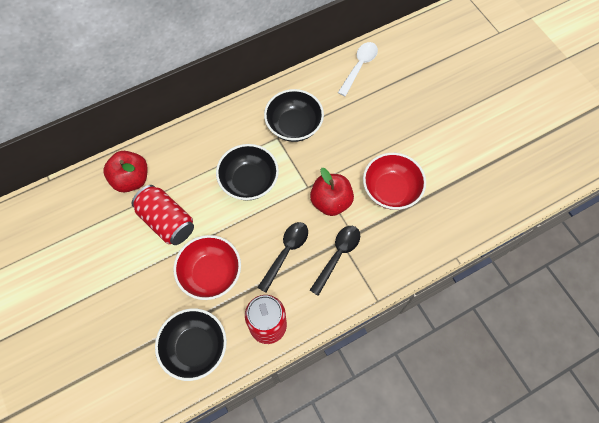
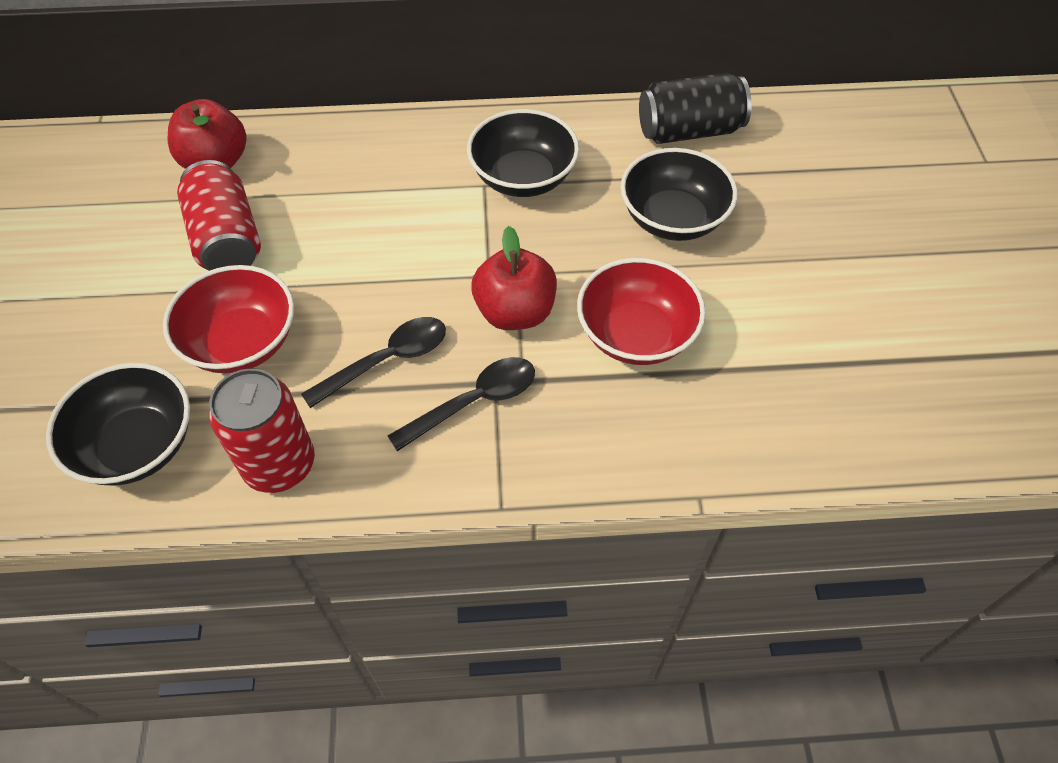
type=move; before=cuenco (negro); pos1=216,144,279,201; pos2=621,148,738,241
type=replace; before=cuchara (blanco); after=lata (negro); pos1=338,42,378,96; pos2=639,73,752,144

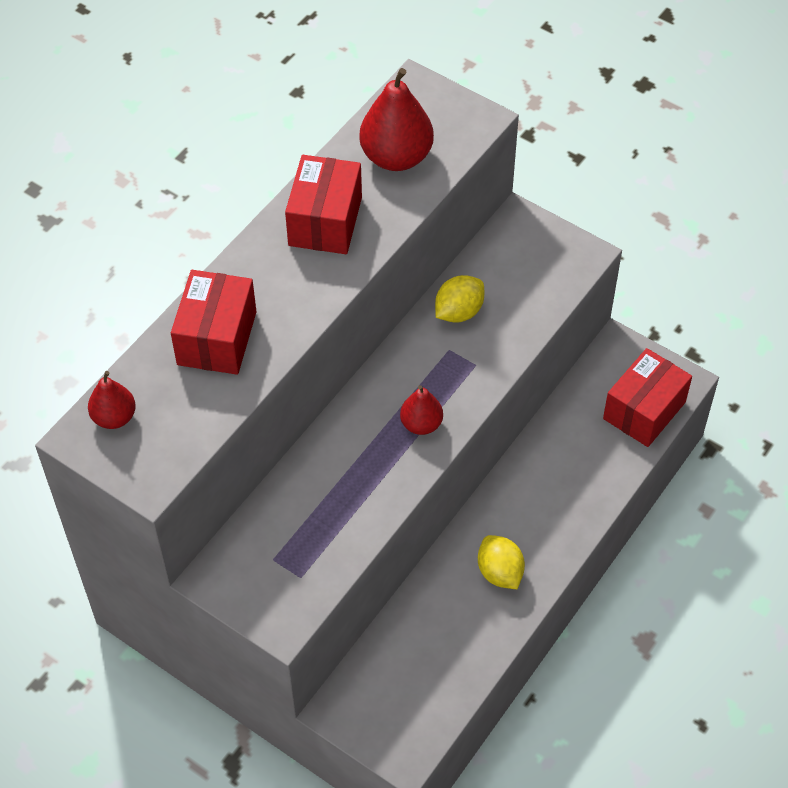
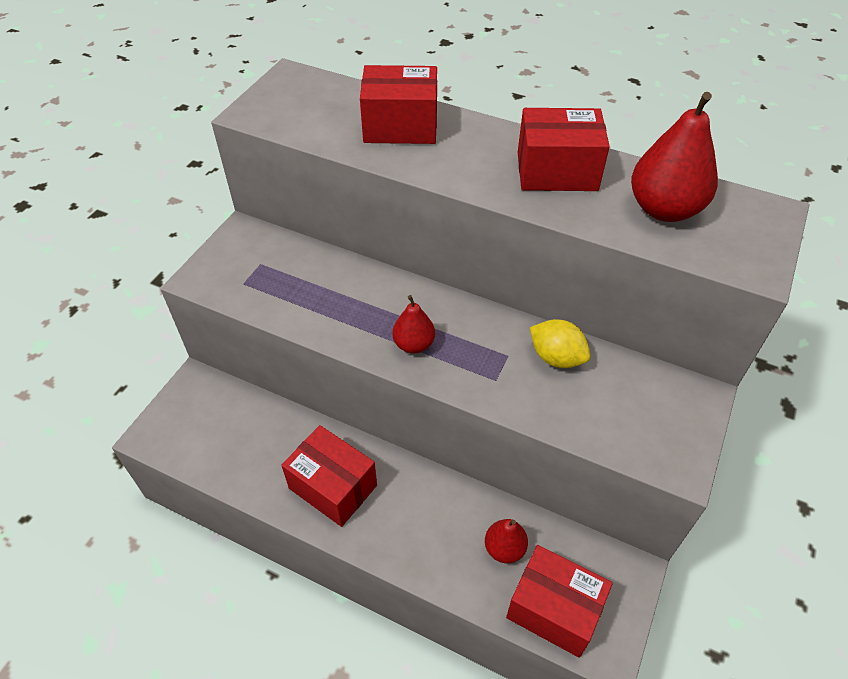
type=move; before=pera (rojo); pos1=88,371,136,429; pos2=485,519,528,563
type=replace; before=limón (amarillo); after=caja (rojo); pos1=478,535,525,589; pos2=281,425,377,527

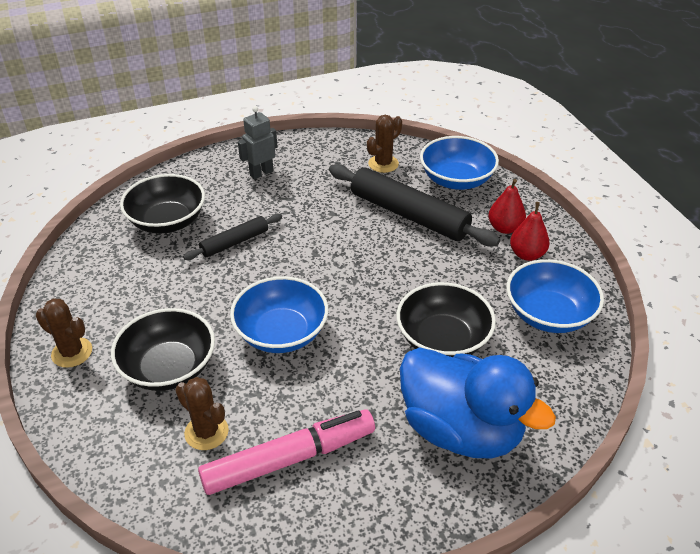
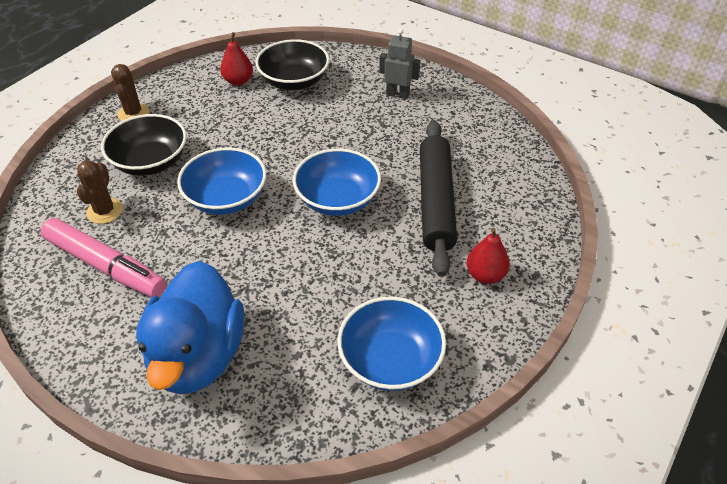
type=delete; before=rodillo (negro); pos1=183,214,282,260
type=delete; before=cactus (marrón); pos1=367,115,402,173
type=delete; before=cuenco (negro); pos1=396,282,496,357
type=move; before=cuenco (azul); pos1=420,136,499,190; pos2=293,149,381,216
type=move; before=pera (rojo); pos1=510,202,550,261; pos2=220,32,253,86

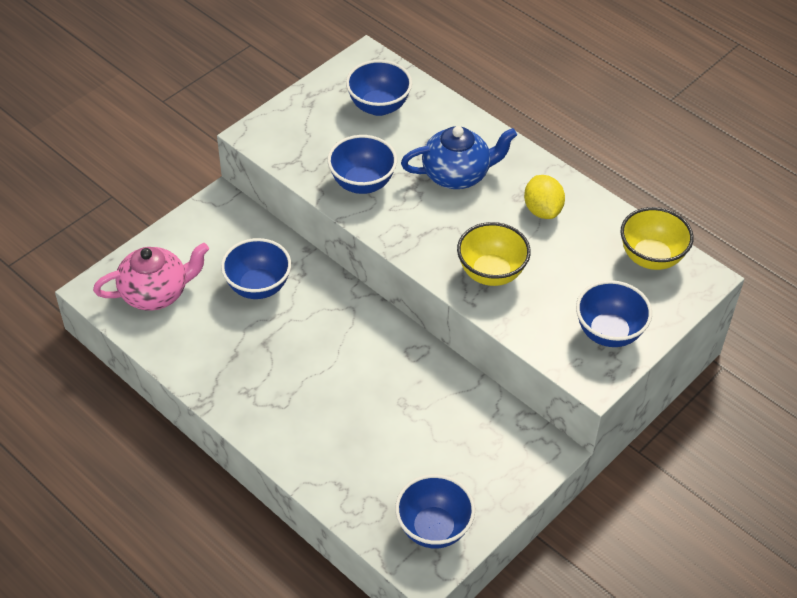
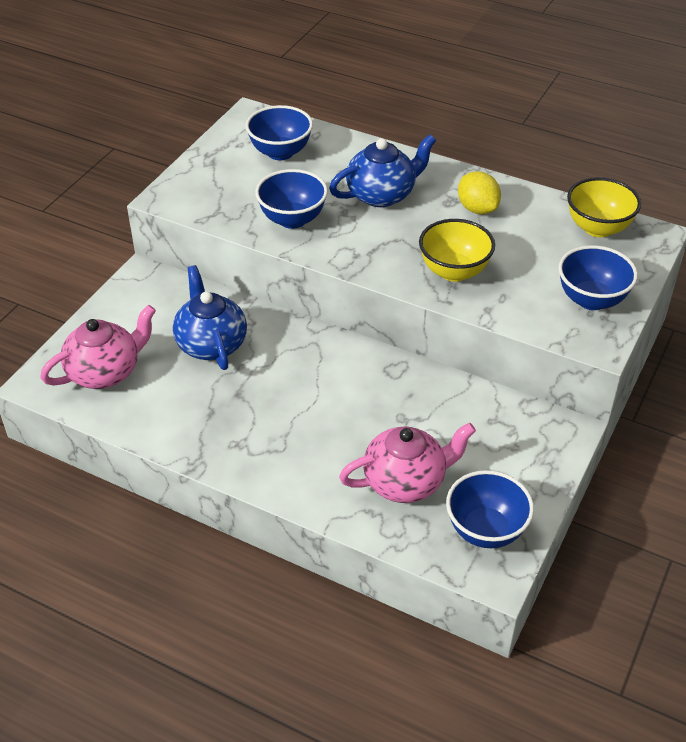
type=replace; before=cuenco (azul); after=tetera (azul); pos1=221,238,291,299; pos2=173,265,247,370
type=insert; after=tetera (rosa); pos2=339,422,476,503

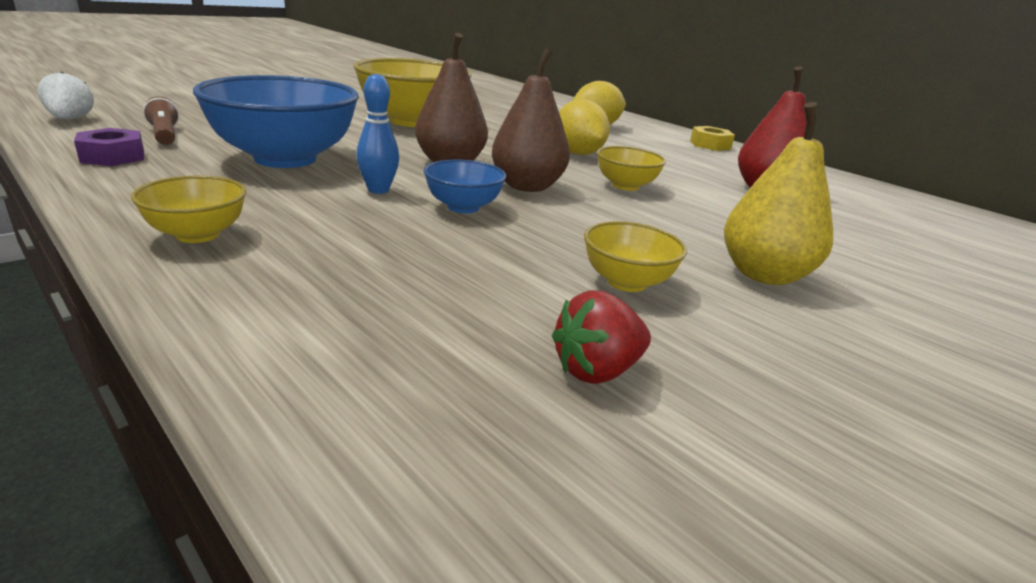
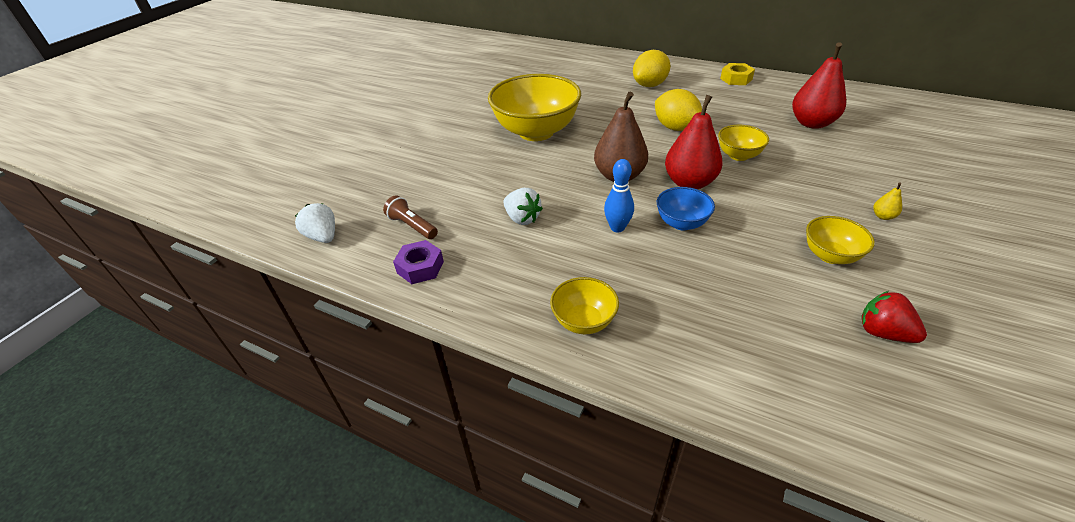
type=replace; before=cuenco (azul); after=fresa (blanco); pos1=193,75,359,168; pos2=503,188,543,225
type=recolor; before=pera (marrón); after=pera (rojo); pos1=492,48,570,192; pos2=665,95,723,189
type=rotate; before=fresa (rojo); pos1=552,291,651,384; pos2=861,291,927,343; turn=90
type=resize; before=pera (amarillo); pos1=724,102,833,285; pos2=873,182,902,220; scale=0.41

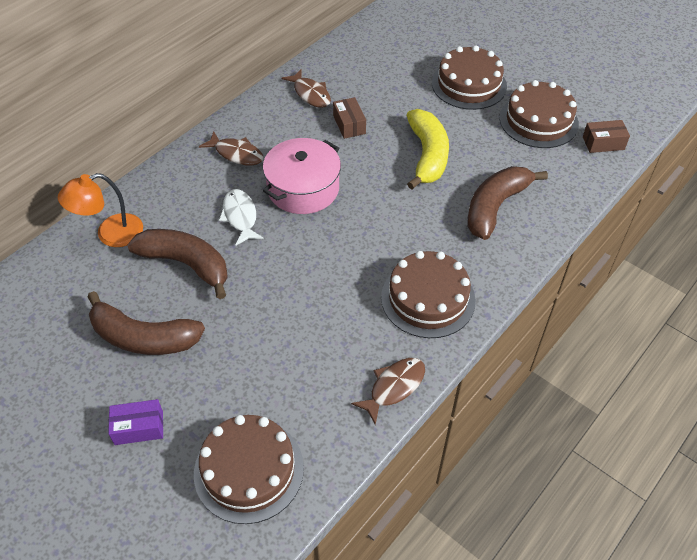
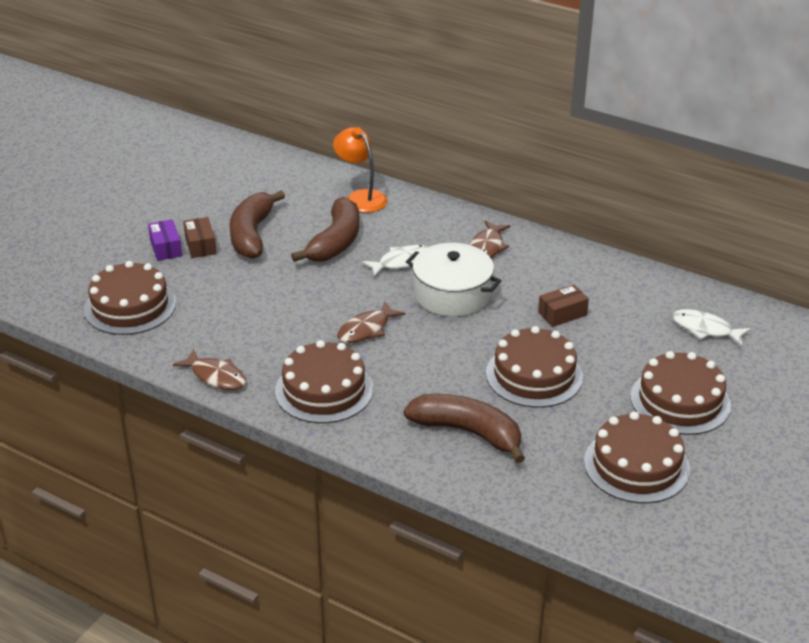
type=recolor; before=olla (rosa); after=olla (blanco); pos1=263,138,341,214; pos2=406,243,501,317
type=move; before=pez (marrón); pos1=282,69,331,108; pos2=338,301,405,343
type=replace; before=plátano (amarillo); after=tarta (marrón); pos1=406,109,449,189; pos2=486,326,583,408
type=move; before=caja (marrón); pos1=583,120,630,153; pos2=183,217,217,258
type=insert; after=pez (blanco); pos2=672,309,751,346

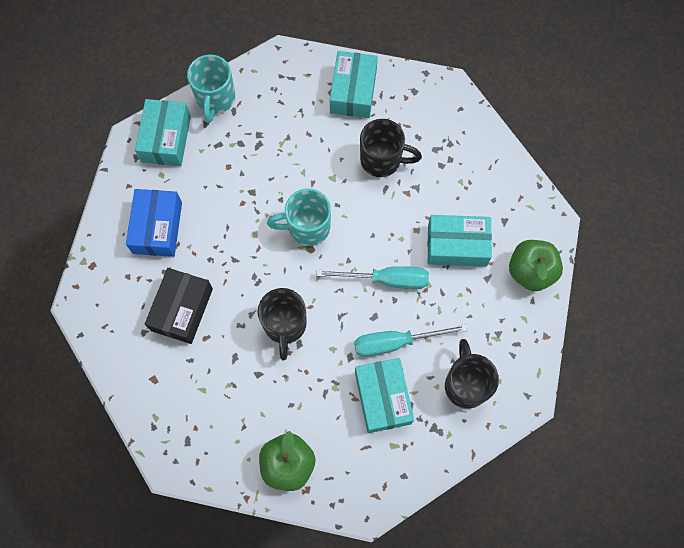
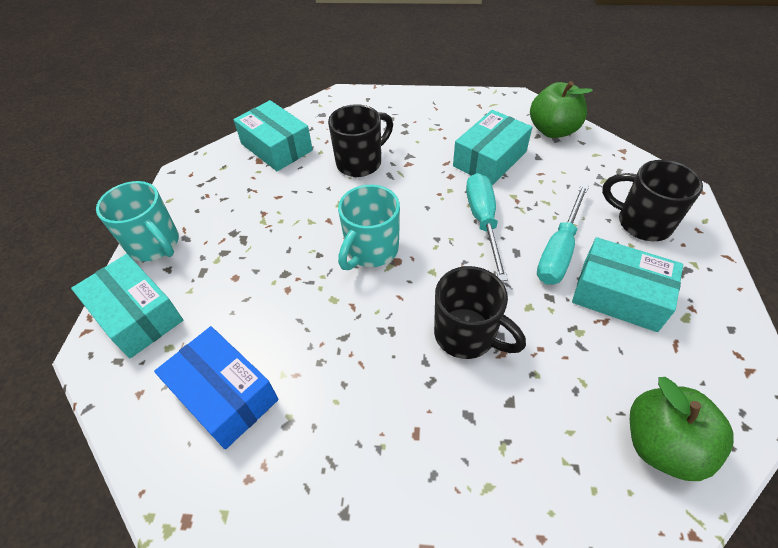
type=delete; before=caja (negro); pos1=145,268,213,344
type=rotate; before=destornillador (turquesa); pos1=316,266,429,289; pos2=466,173,508,281; turn=-45

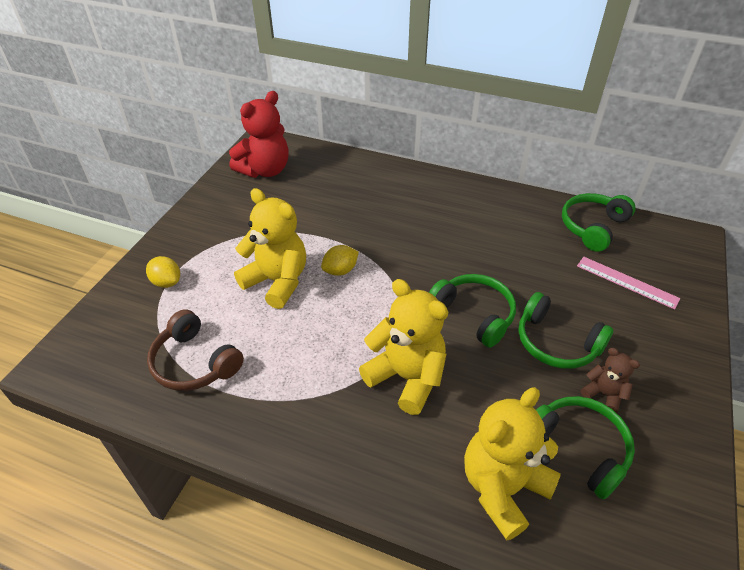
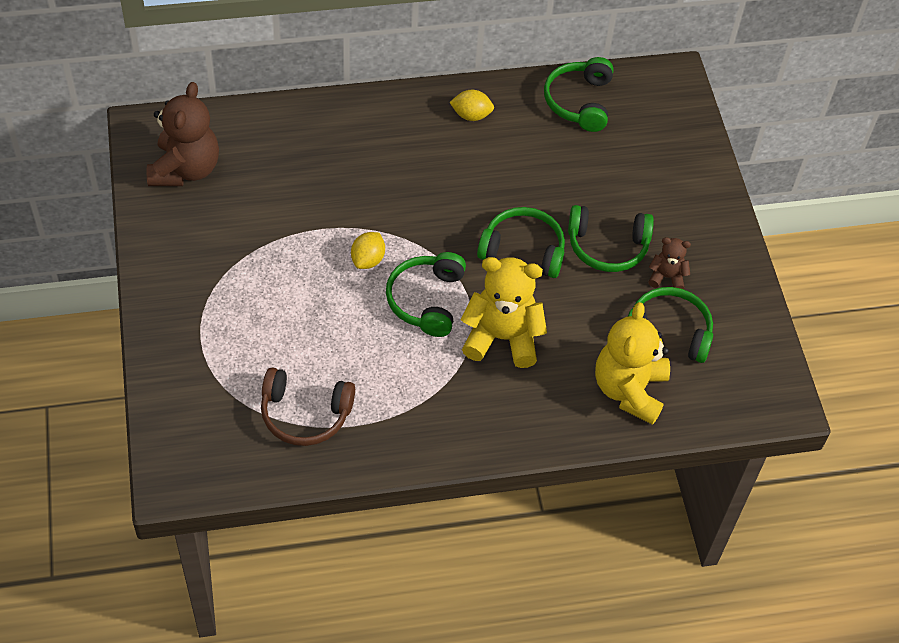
type=move; before=limón (amarillo); pos1=146,256,180,288; pos2=449,90,494,121
type=recolor; before=osito (rojo); after=osito (marrón); pos1=229,91,289,178; pos2=146,82,219,186
type=delete; before=osito (amarillo); pos1=234,188,306,309
type=delete; before=regla (rosa); pos1=577,257,680,310
type=insert; after=auriculares (verde); pos2=386,252,466,337

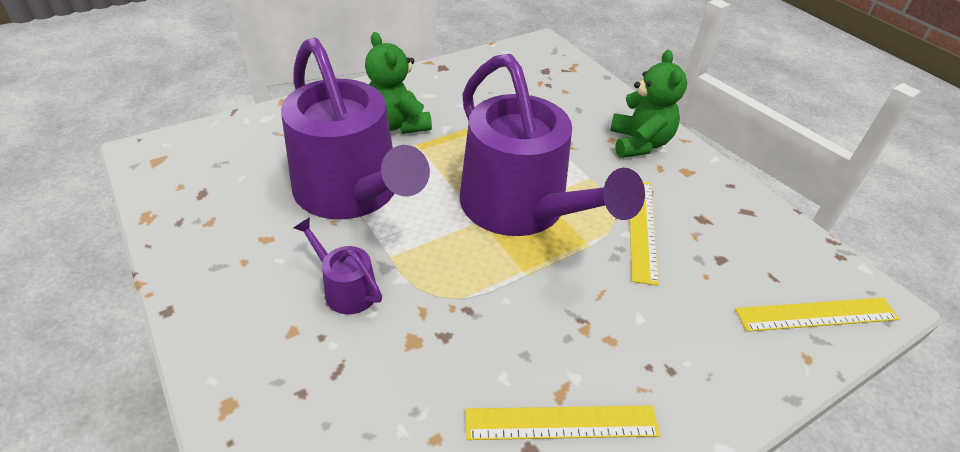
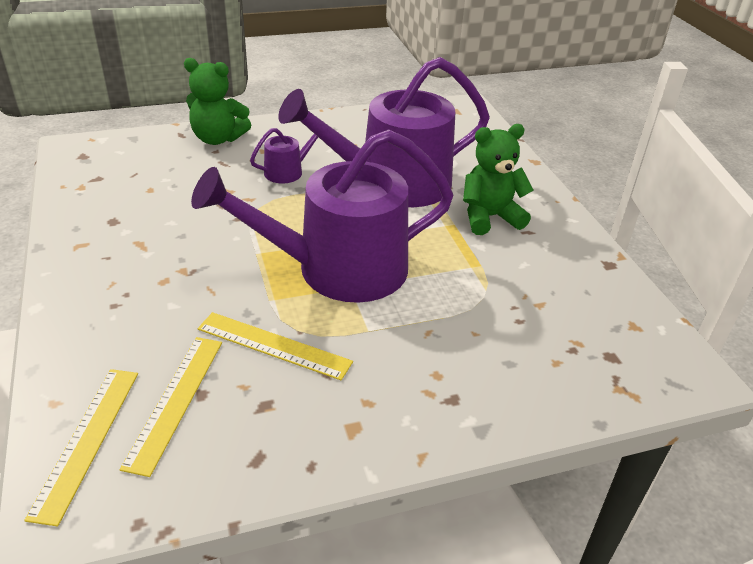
type=move; before=regla (amarillo); pos1=465,406,661,440; pos2=119,337,222,477
type=move; before=osito (verde); pos1=610,50,687,158; pos2=184,58,251,145

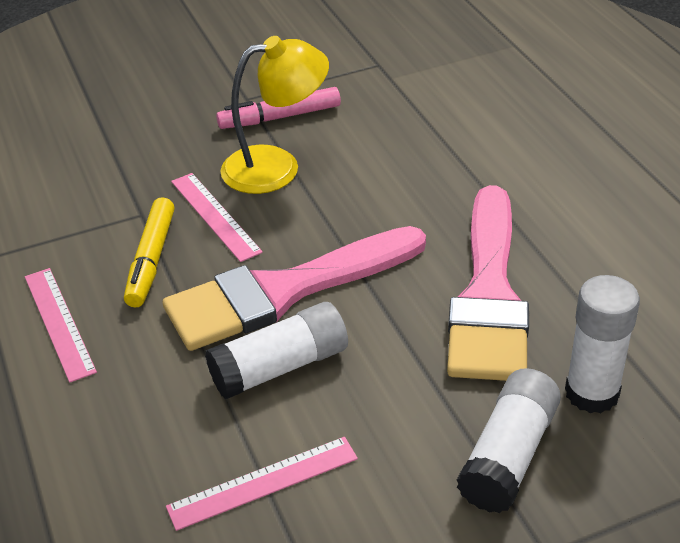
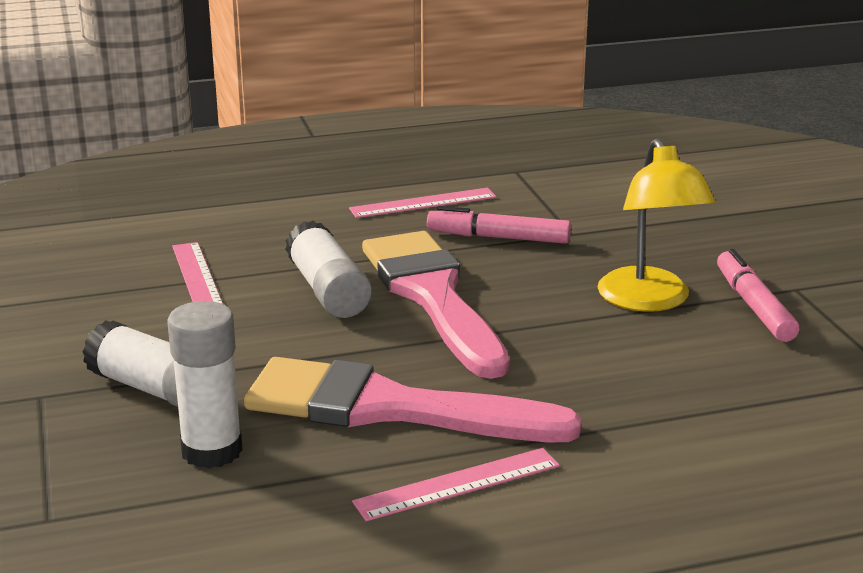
type=recolor; before=rotulador (amarillo); after=rotulador (rosa); pos1=124,197,175,307; pos2=427,206,571,244
type=move; before=regla (rosa); pos1=171,173,263,262; pos2=352,448,560,521

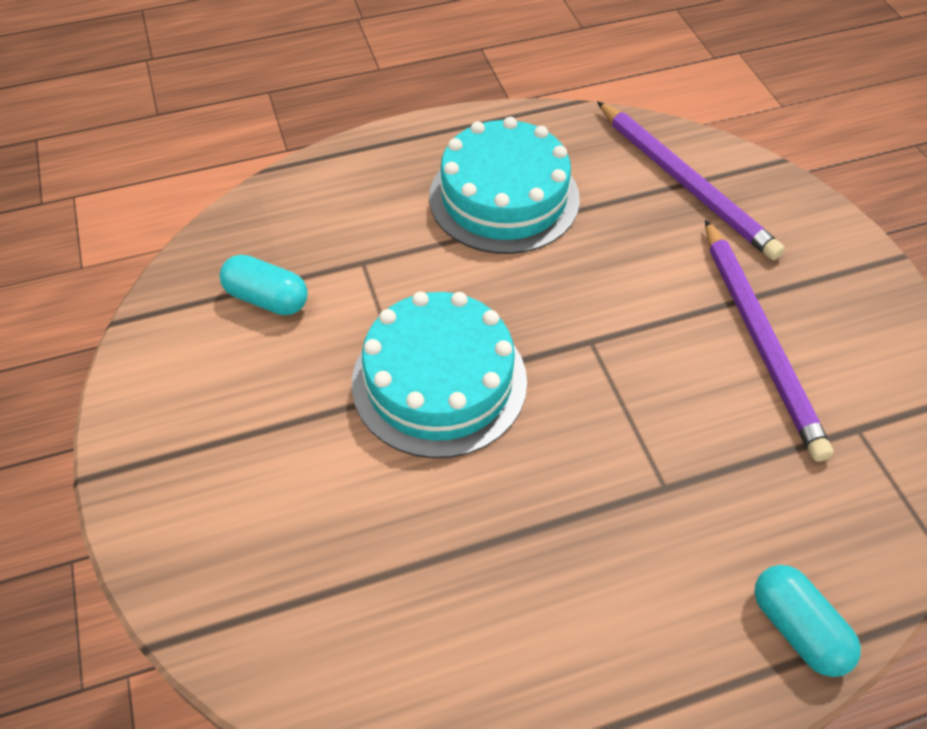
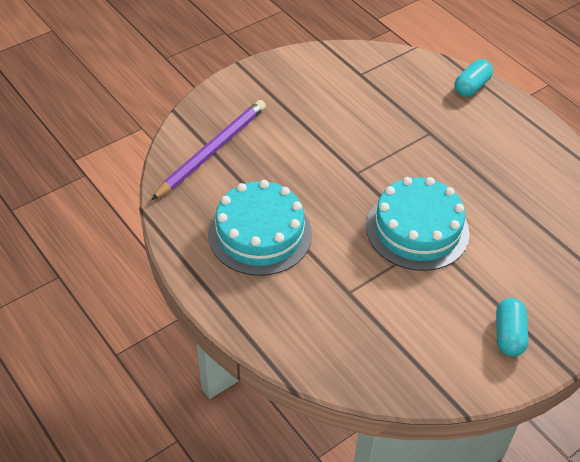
type=move; before=cápsula (turquesa); pos1=219,255,308,315; pos2=496,298,528,357
type=delete; before=lápiz (morado); pos1=705,220,834,462

